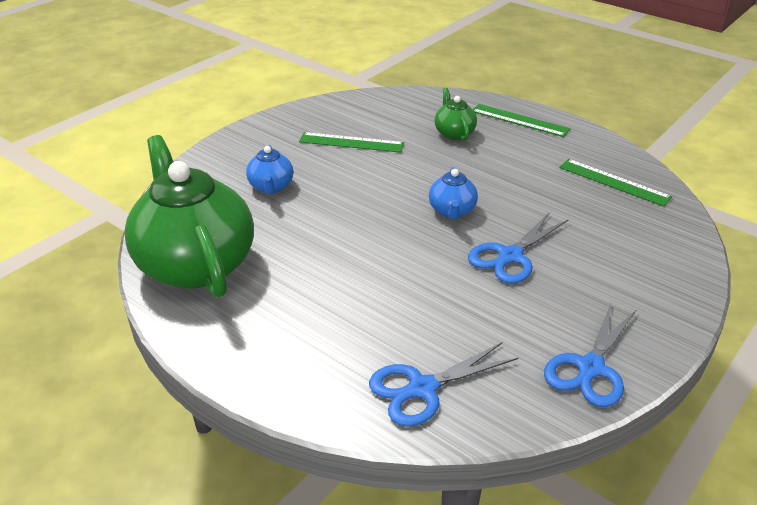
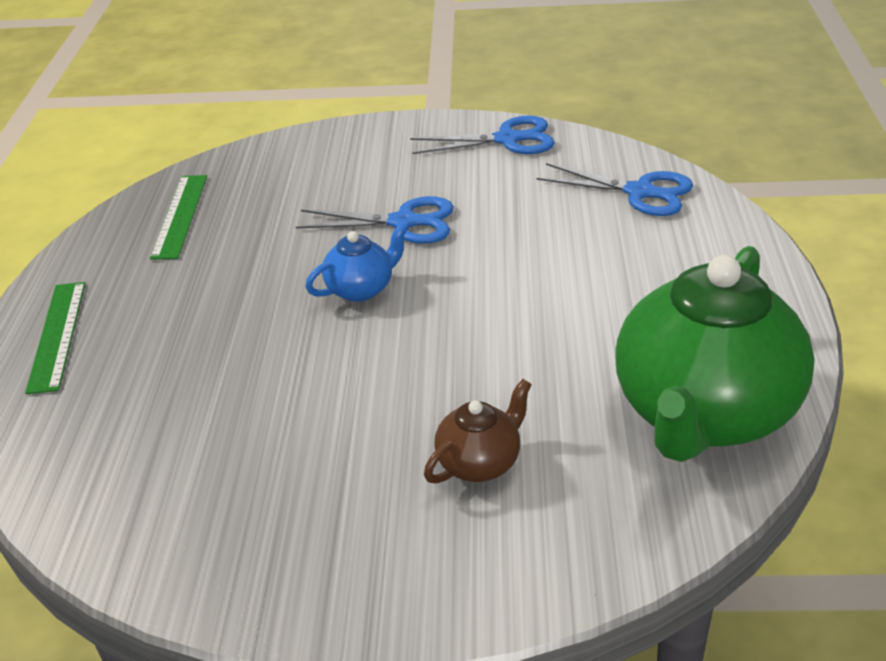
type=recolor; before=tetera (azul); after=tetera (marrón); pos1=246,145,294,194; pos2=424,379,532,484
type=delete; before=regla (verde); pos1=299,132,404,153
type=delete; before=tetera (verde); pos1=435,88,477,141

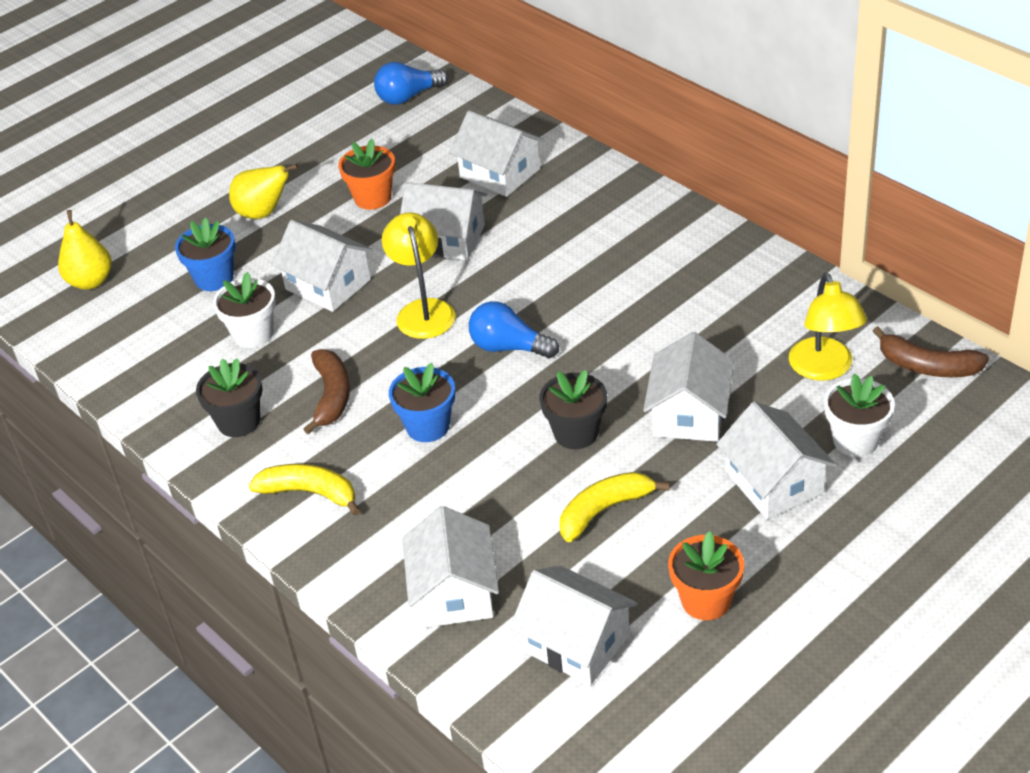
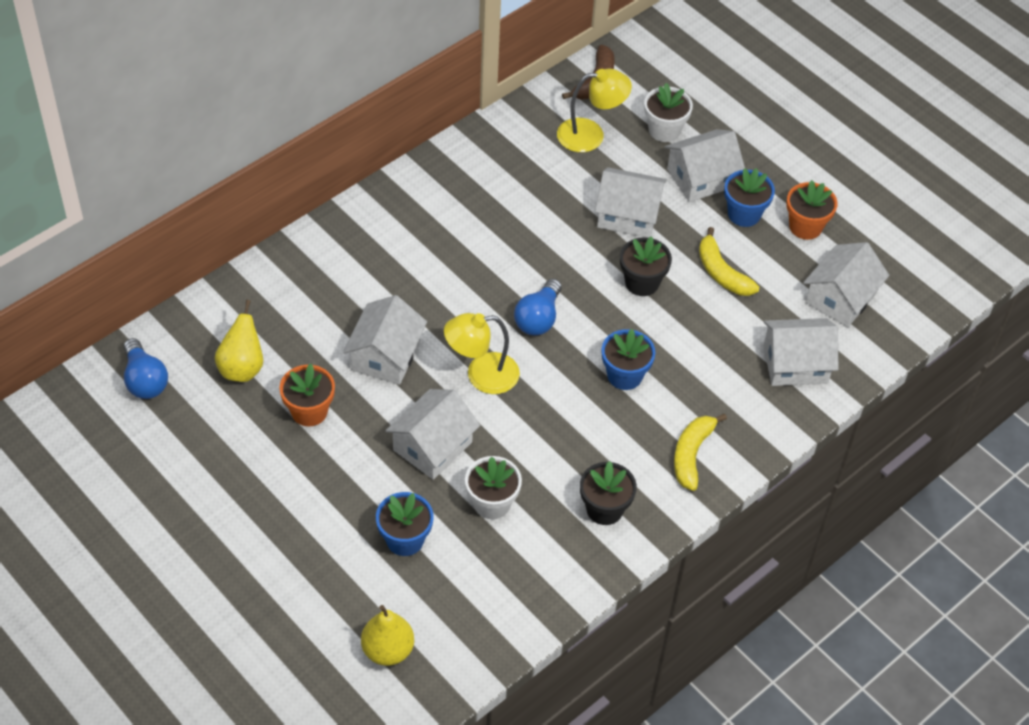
type=move; before=pera (amarillo); pos1=229,164,298,219; pos2=215,300,263,382
type=delete; before=plátano (marrón); pos1=303,349,350,434
type=delete; before=casa (blanco); pos1=449,110,545,197
type=insert; after=maceta (azul); pos2=724,168,775,227

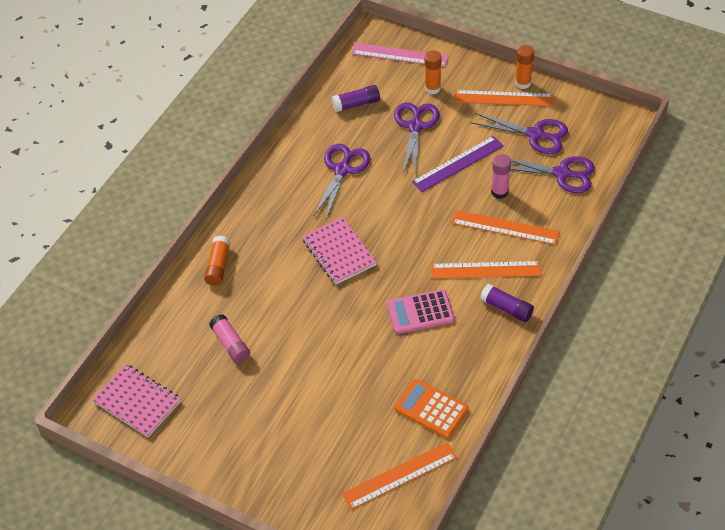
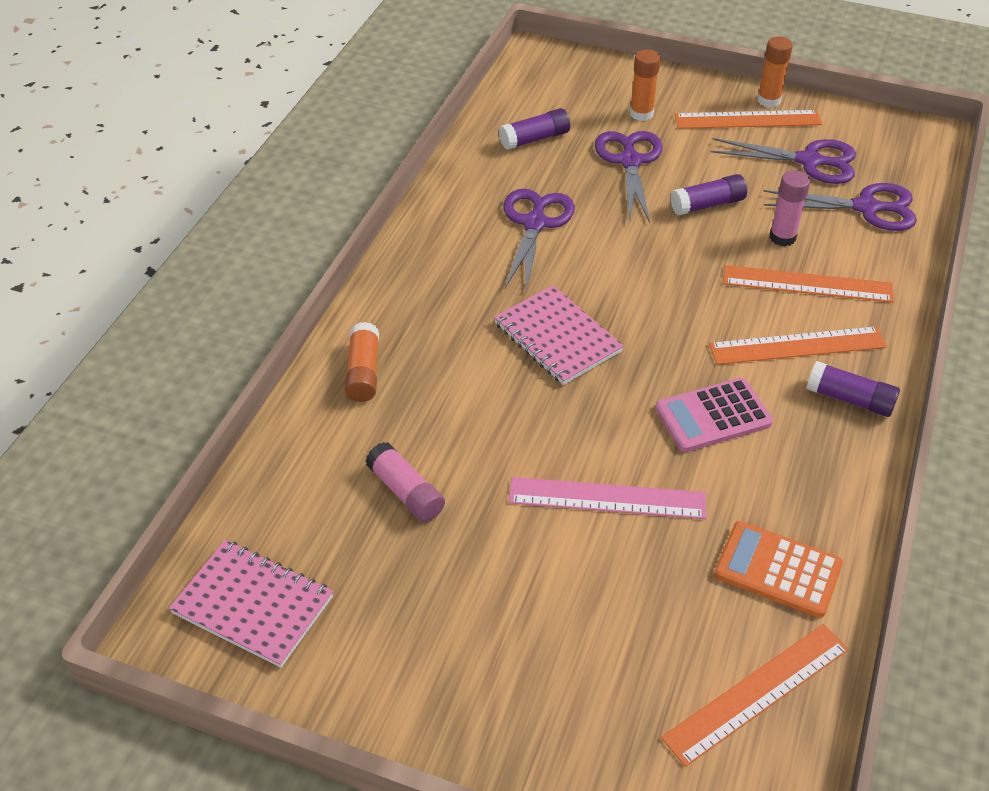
type=move; before=regla (rosa); pos1=352,43,448,67; pos2=509,477,706,519
type=replace; before=regla (morado); after=barra de pegamento (morado); pos1=412,136,503,192; pos2=670,174,747,215

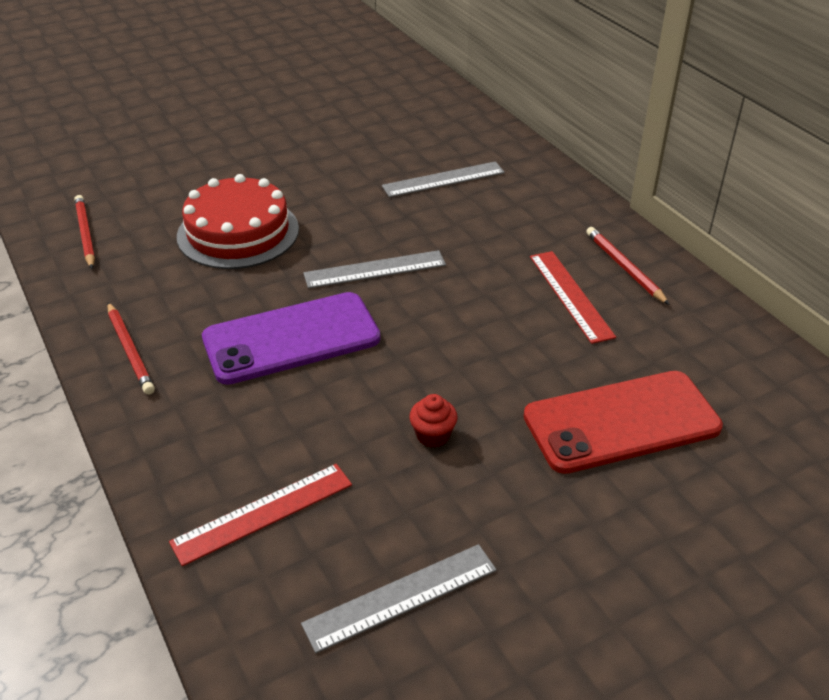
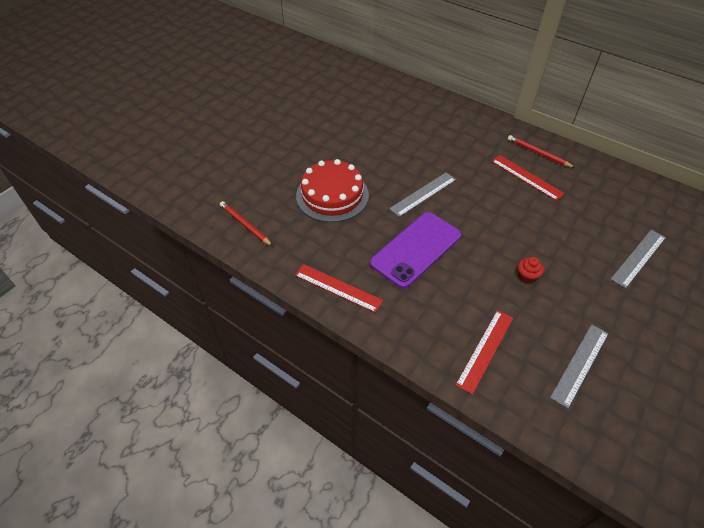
type=replace; before=lápiz (rojo); after=regla (rojo); pos1=107,302,155,395; pos2=295,264,383,313
type=move; before=regla (gris); pos1=382,162,505,197; pos2=611,230,666,288
type=delete; before=móvil (rojo); pos1=524,371,723,474

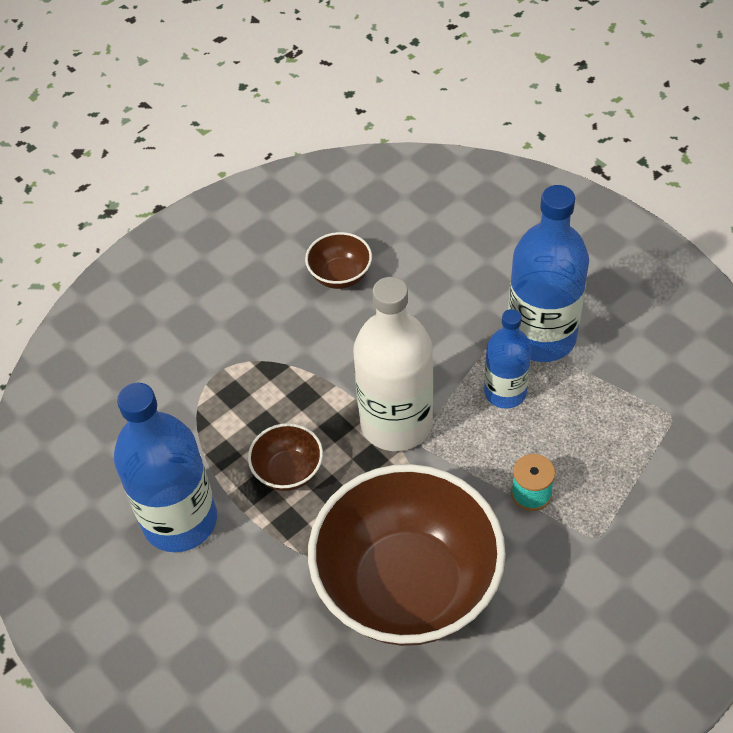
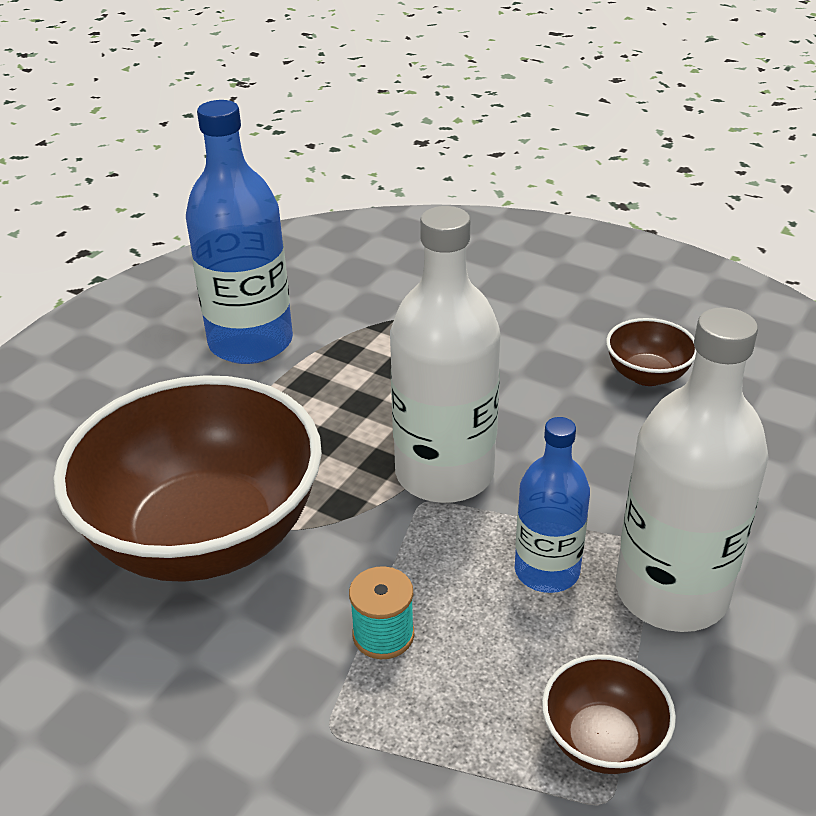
type=move; before=cuenco (marrón); pos1=248,423,323,491; pos2=542,654,676,774
type=recolor; before=botella (azul); after=botella (blanco); pos1=508,185,589,362; pos2=616,307,769,632

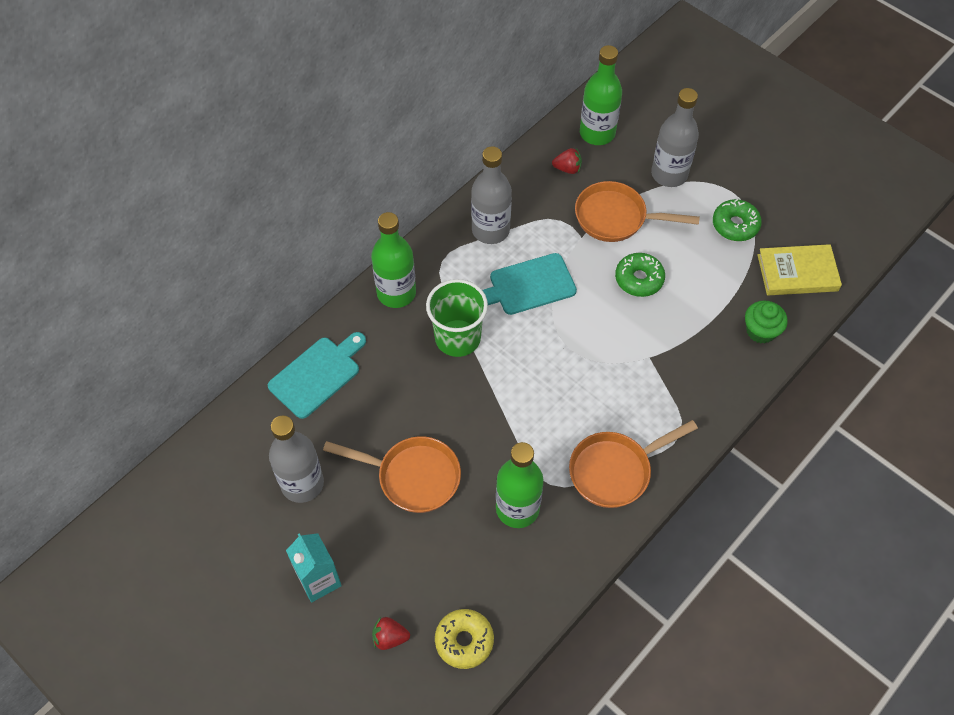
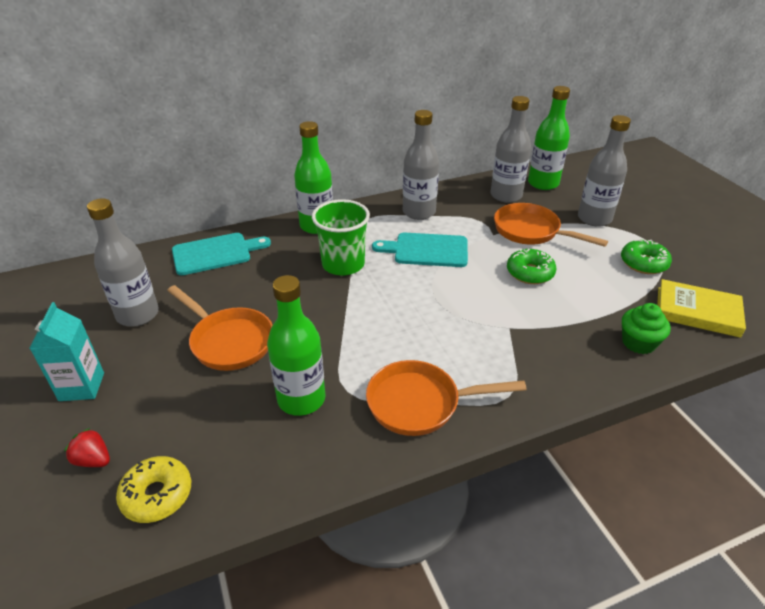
type=replace; before=fresa (rojo); after=botella (gris); pos1=552,148,582,174; pos2=490,96,531,203

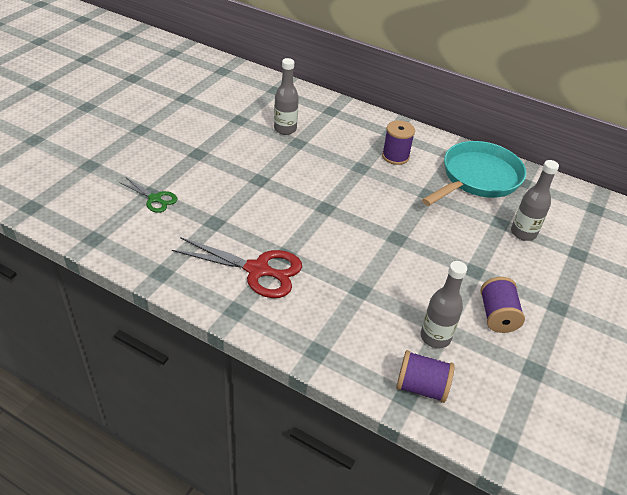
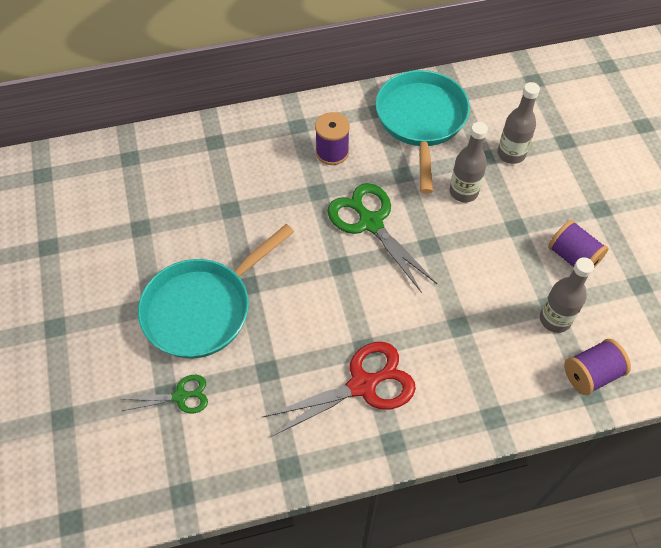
type=move; before=botella (gris); pos1=274,58,299,135; pos2=449,122,488,202
type=insert; after=sartén (turquesa); pos2=138,224,294,358
type=insert; after=tijeras (verde); pos2=327,183,437,293

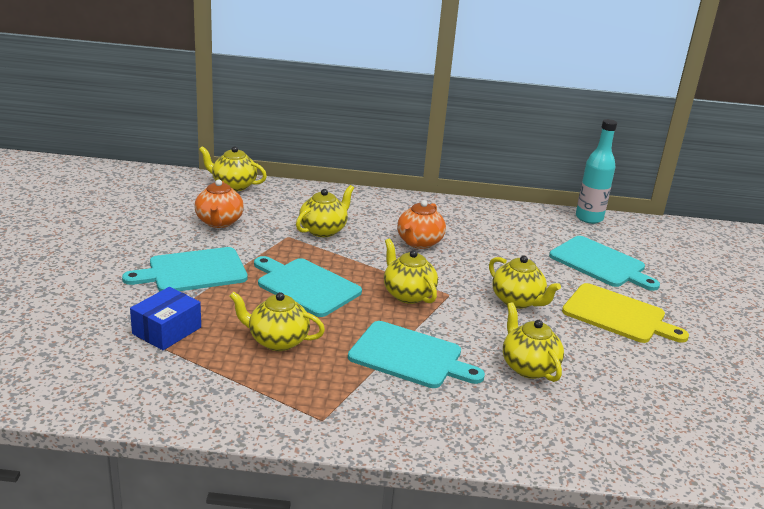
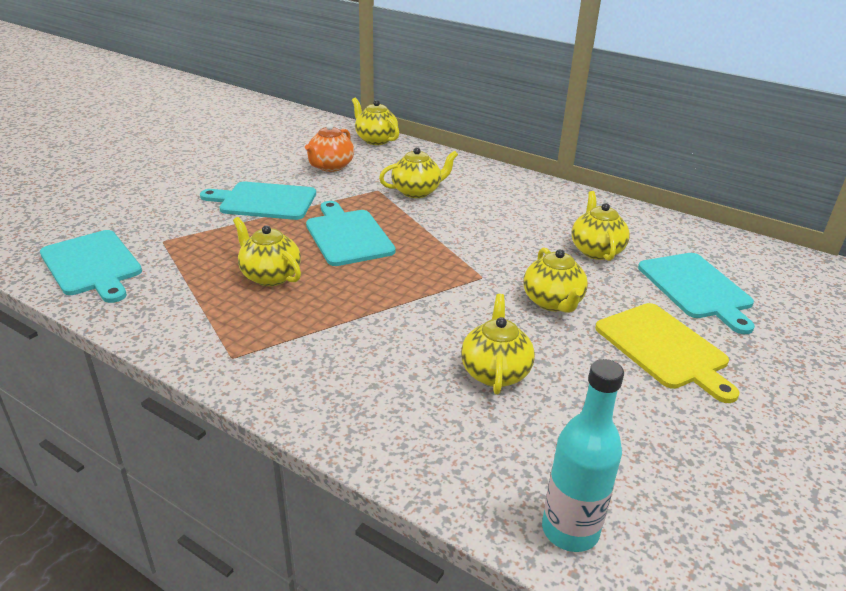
type=delete; before=caja (azul); pos1=130,287,201,350
type=move; before=tabla de cortar (turquesa); pos1=348,321,485,388; pos2=40,230,142,303
type=move; before=tetera (amarillo); pos1=384,239,438,304; pos2=571,191,630,261
type=delete; before=tetera (naranja); pos1=397,200,446,249
type=move; before=botella (turquesa); pos1=576,119,617,224; pos2=542,359,624,552

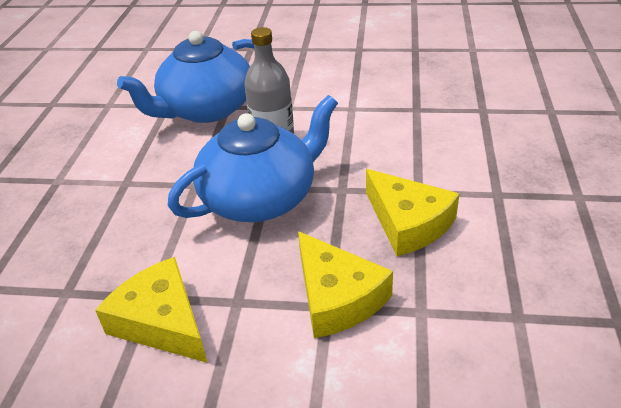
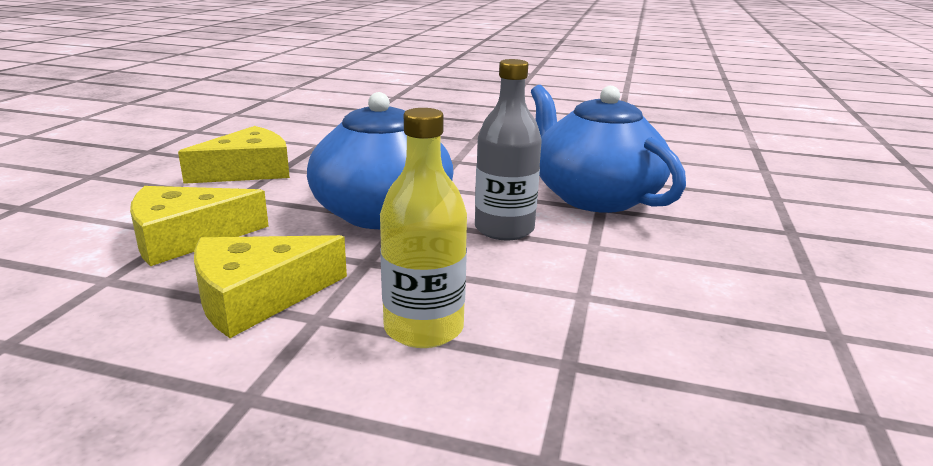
type=insert; after=botella (amarillo); pos2=380,108,467,348

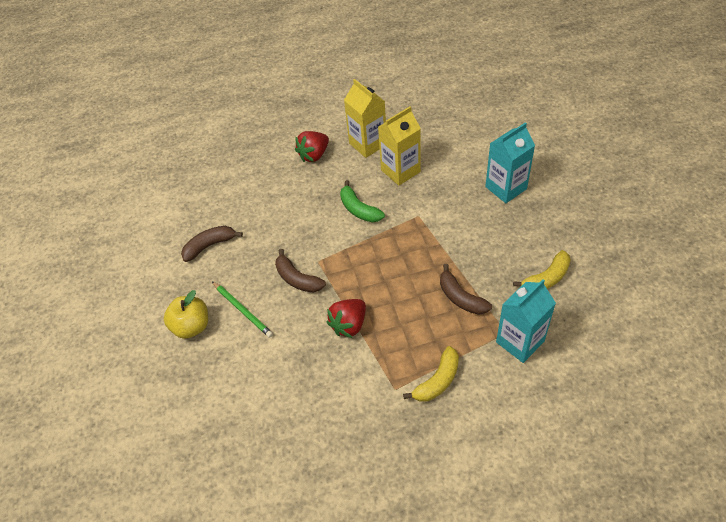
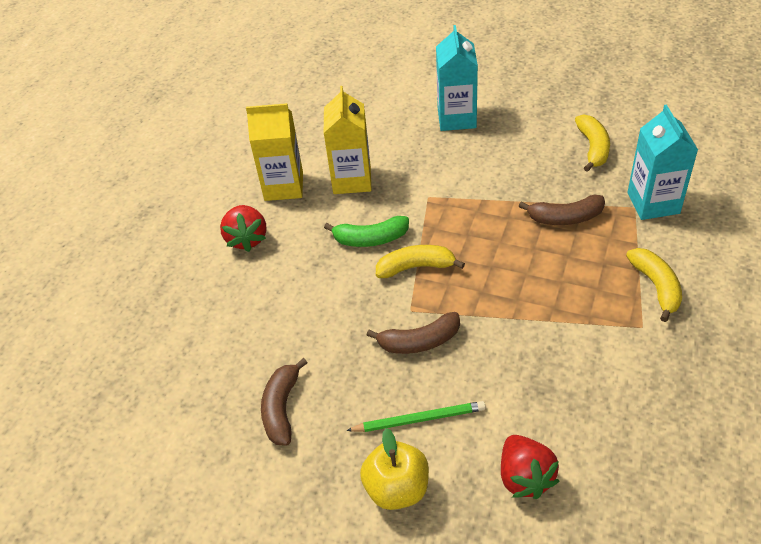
type=move; before=fresa (rojo); pos1=326,299,366,338; pos2=501,435,559,499
type=insert; after=plátano (amarillo); pos2=376,245,465,278

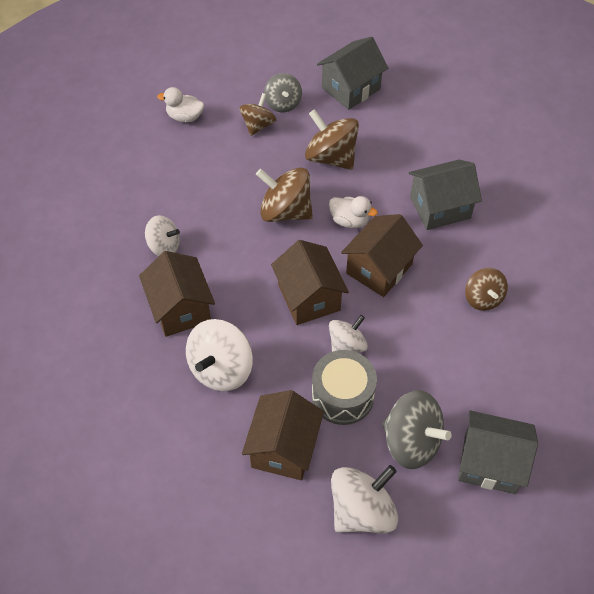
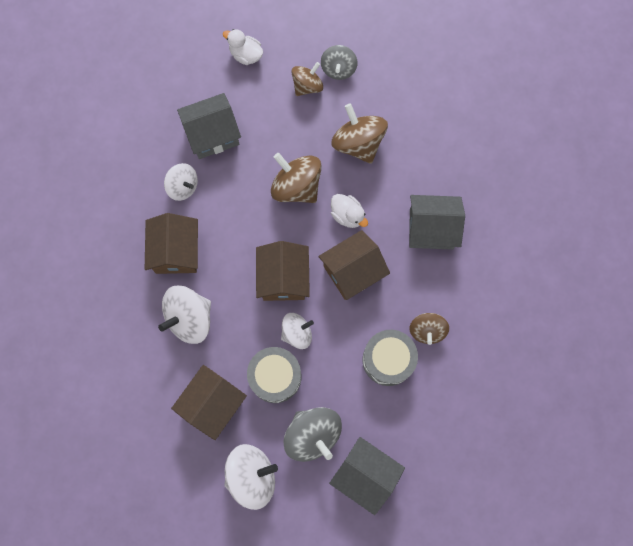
type=move; before=casa (gris); pos1=317,37,388,110; pos2=177,93,241,159
type=insert; after=tambor (gris); pos2=362,330,418,386

